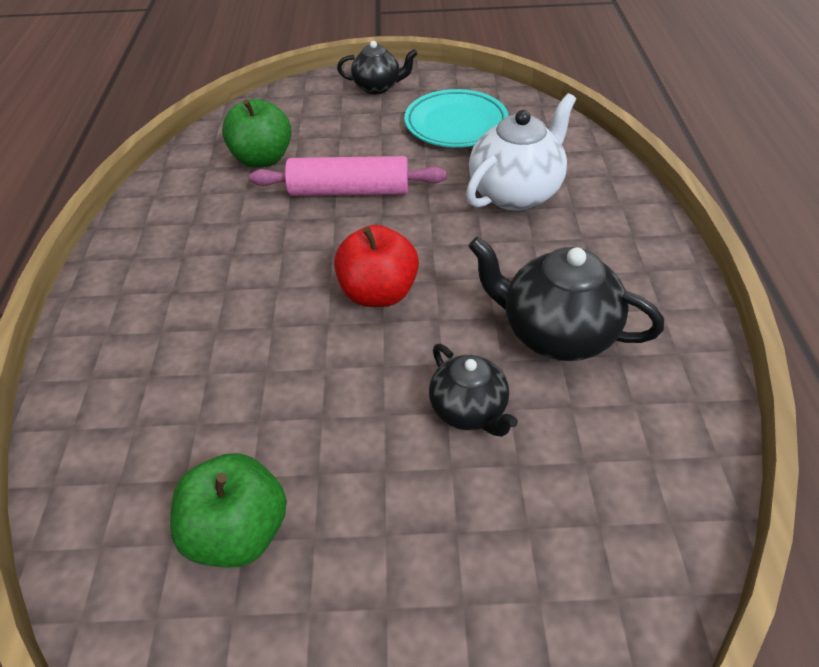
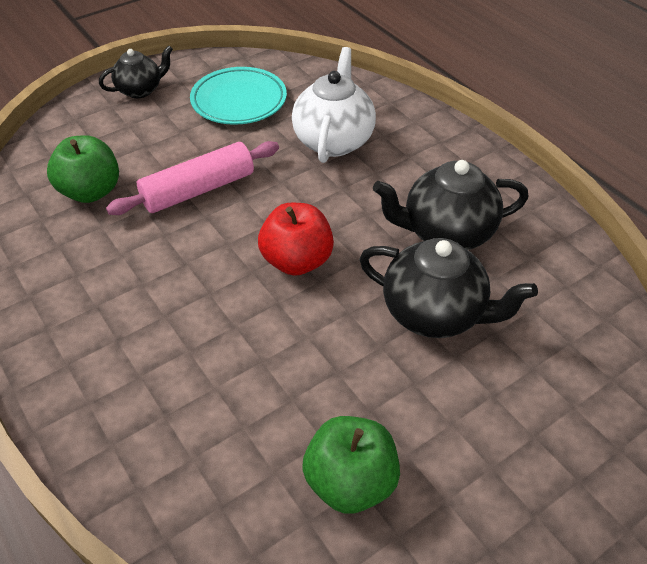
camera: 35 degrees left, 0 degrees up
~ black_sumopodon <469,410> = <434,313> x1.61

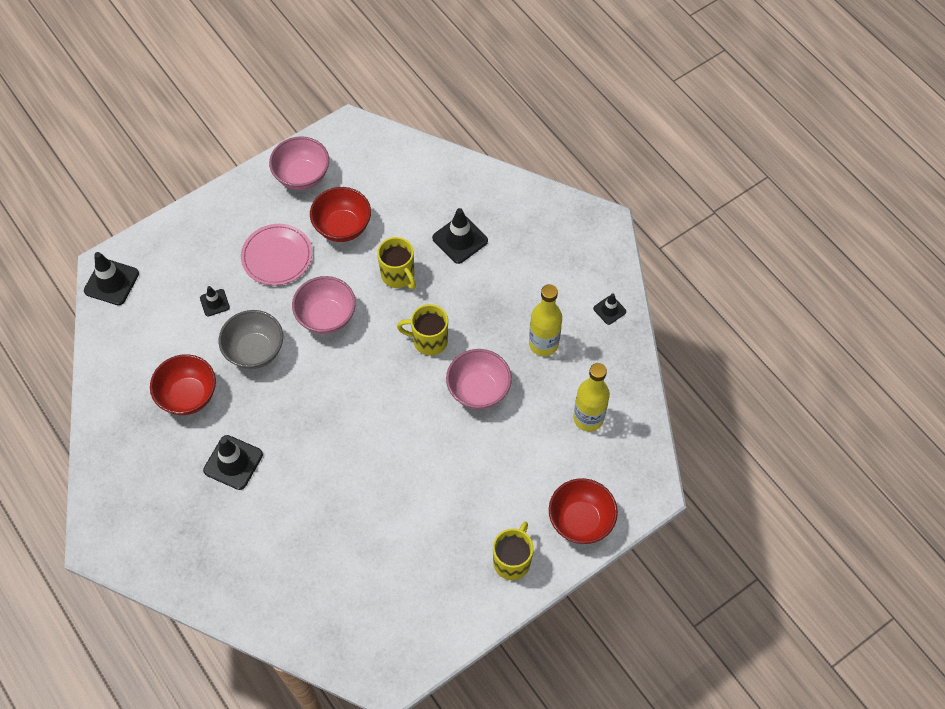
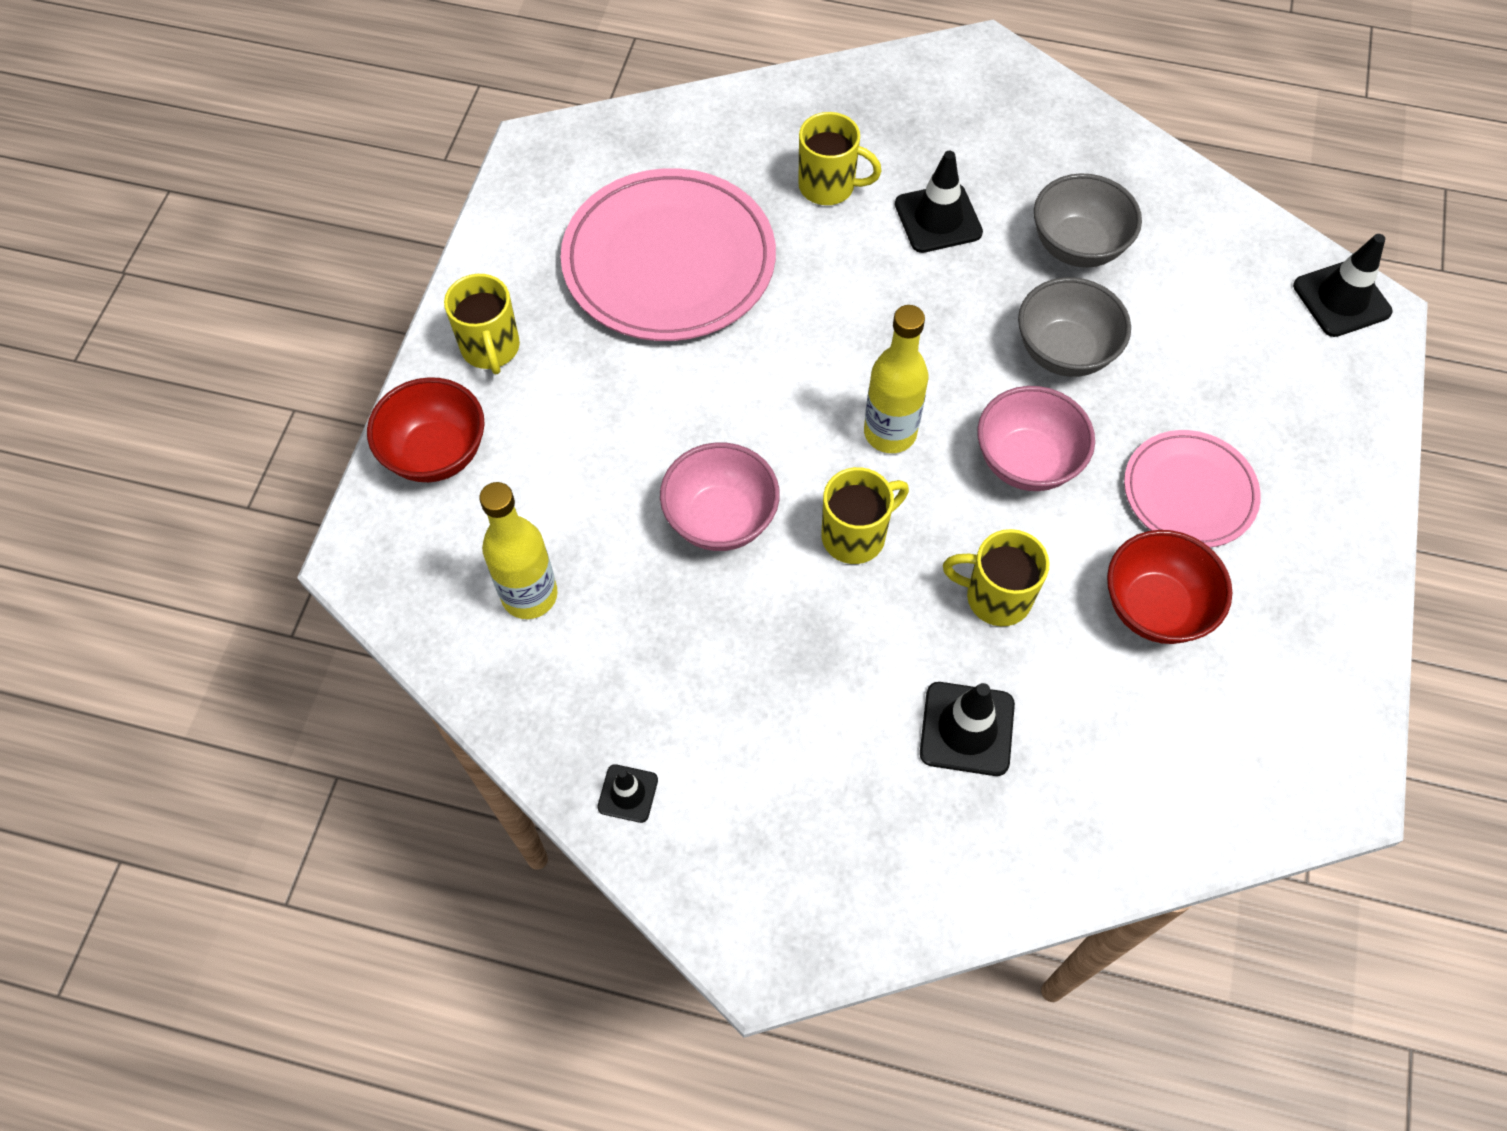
camera: 140 degrees right, 0 degrees up
+ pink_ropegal <669,261>
+ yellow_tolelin <828,186>
~ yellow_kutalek <543,344> to <890,433>
~ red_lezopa <188,396> to grey_lezopa <1077,246>
- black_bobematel <214,303>
- pink_lezopa <302,176>

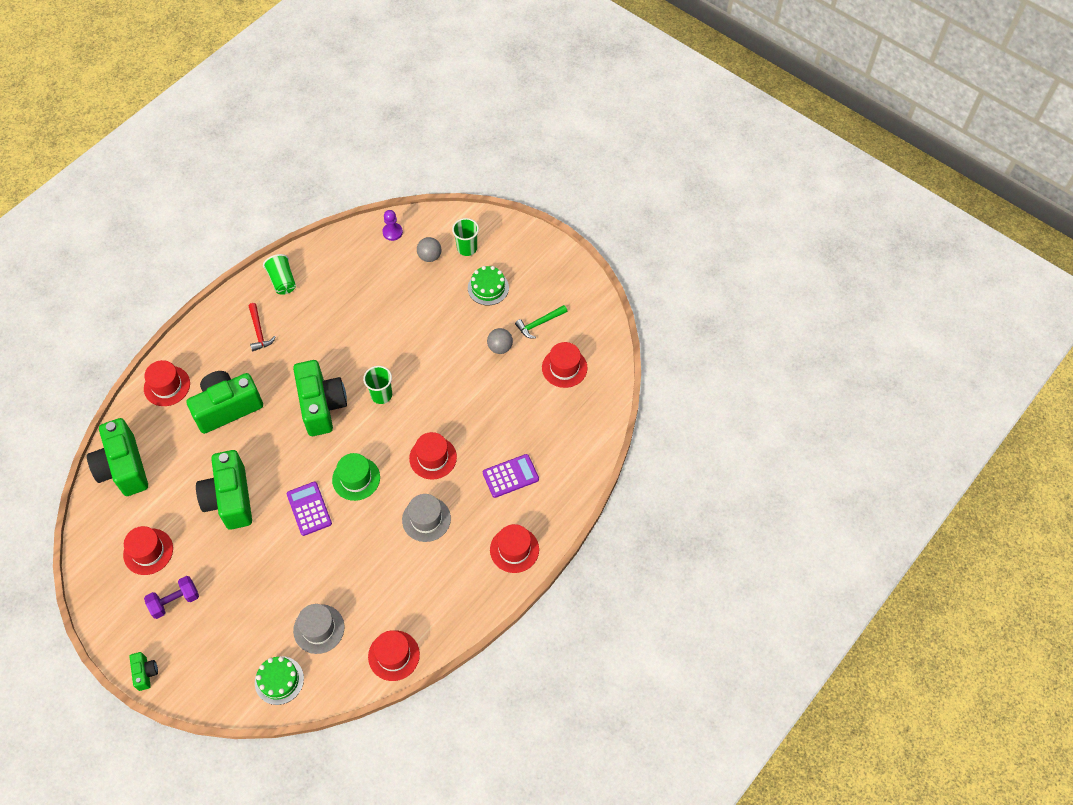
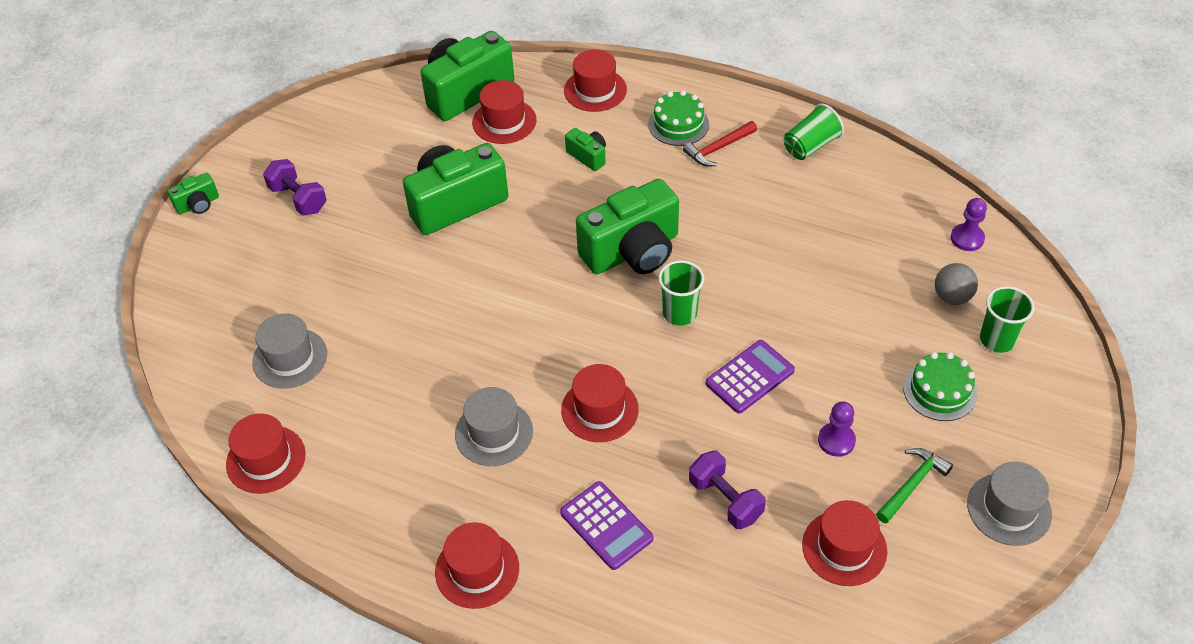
camera: 75 degrees right, 10 degrees down
~ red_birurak <148,551> to <504,121>
~ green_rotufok <227,408> = <588,156> x0.46
~ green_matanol <279,680> to <678,124>
+ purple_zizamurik <725,500>
~ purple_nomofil <309,509> to <750,377>
~ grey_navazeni <500,347> to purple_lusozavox <836,440>
~ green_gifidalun <539,323> = <912,485> 90 degrees clockwise
+ grey_birurak <1009,509>
- green_birurak <356,478>

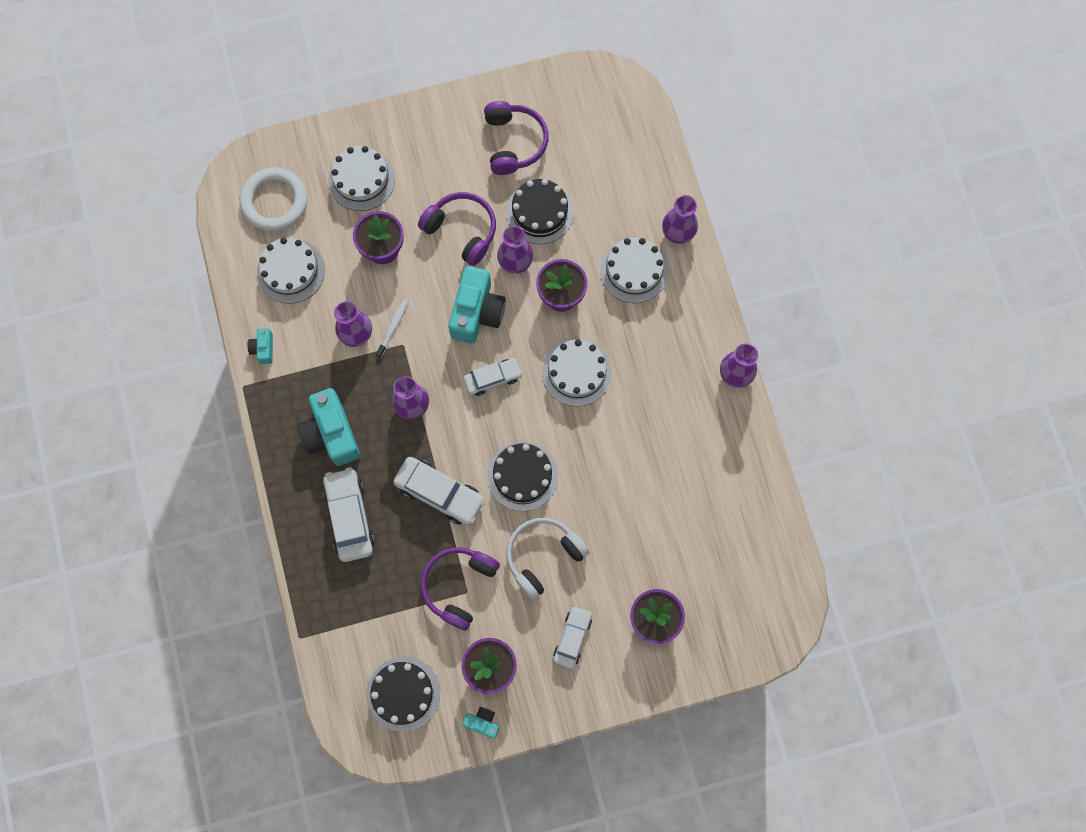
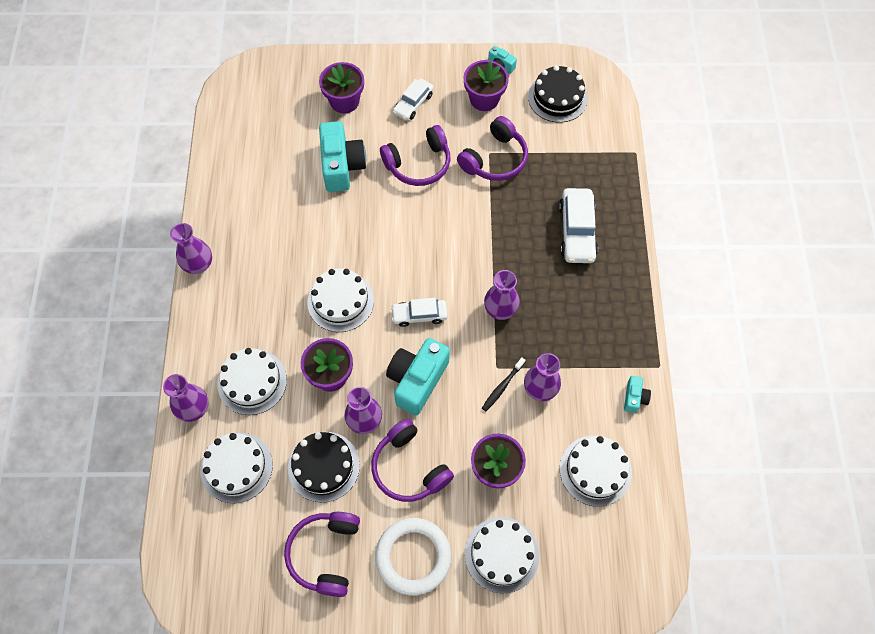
camera: 165 degrees left, 10 degrees down
+ white_matanol <236,467>
~ turquoise_rotufok <331,434> to <342,166>
~ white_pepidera <274,202> to <413,557>
~ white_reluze <543,556> to purple_reluze <418,164>
~ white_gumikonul <393,327> to black_gumikonul <502,386>
- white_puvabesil <440,493>
- black_matanol <522,476>

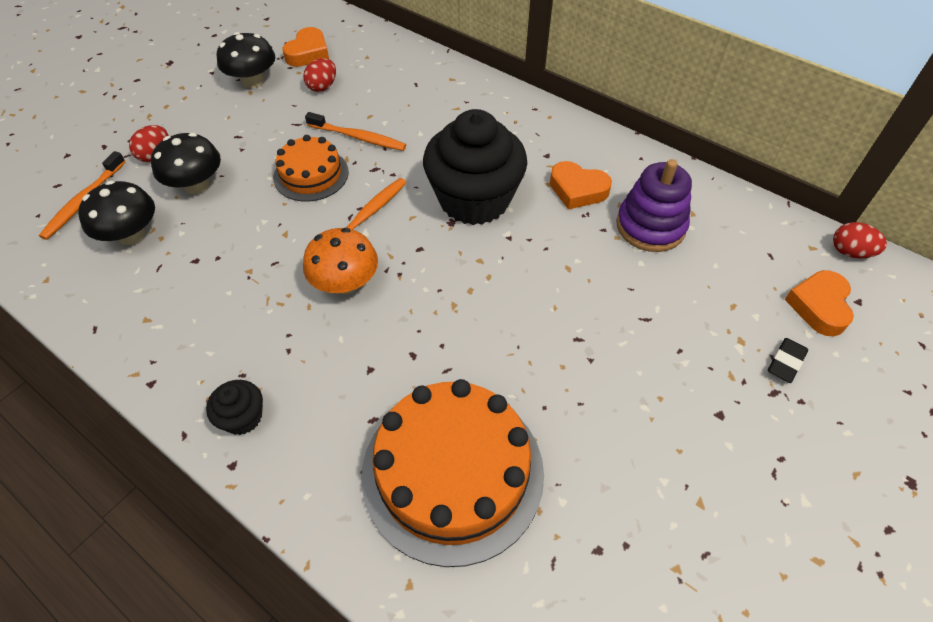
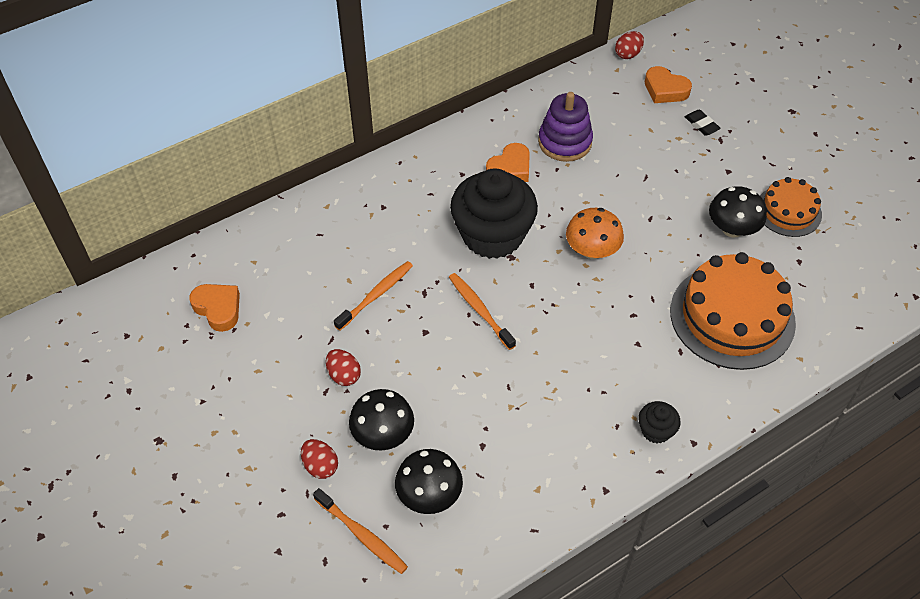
camera: 70 degrees left, 0 degrees up
~ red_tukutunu <322,87> to <344,375>
~ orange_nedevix <345,283> to <592,250>
~ black_nedevix <253,81> to <732,229>
~ orange_matanol <311,174> to <788,211>

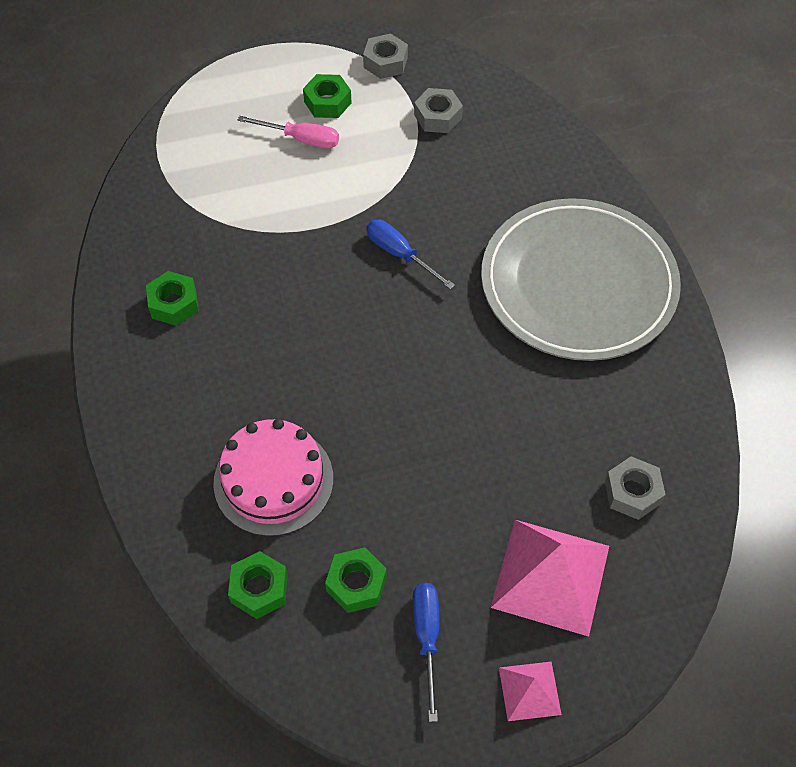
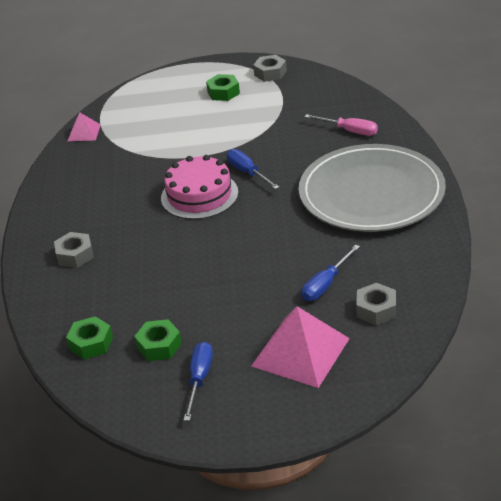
camera: 15 degrees right, 20 degrees down
~ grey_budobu <438,117> to <75,255>
~ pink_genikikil <529,691> to <84,132>
~ pink_matanol <273,480> to <199,195>
+ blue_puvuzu <326,284>
~ pink_puvuzu <301,139> to <349,131>
- green_budobu <174,304>

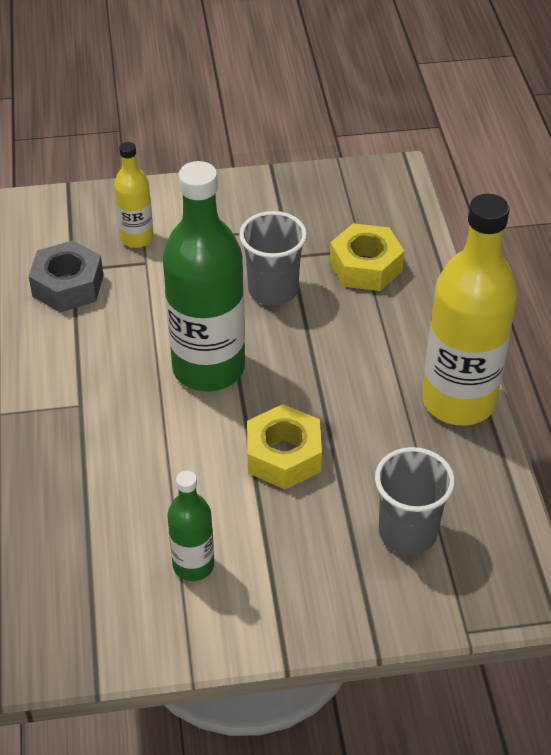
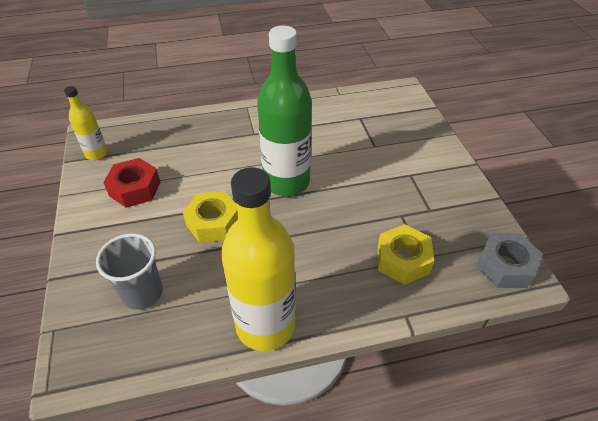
camera: 85 degrees right, 0 degrees up
~ yellow_kutalek <137,238> to <96,154>
~ green_kutalek <193,565> to red_budobu <135,189>
~ grey_budobu <68,286> to <505,266>
- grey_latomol <273,290>

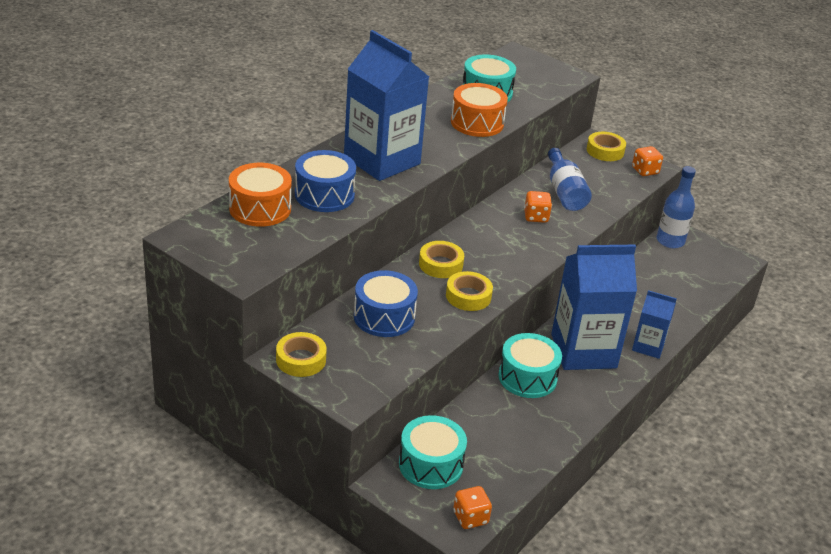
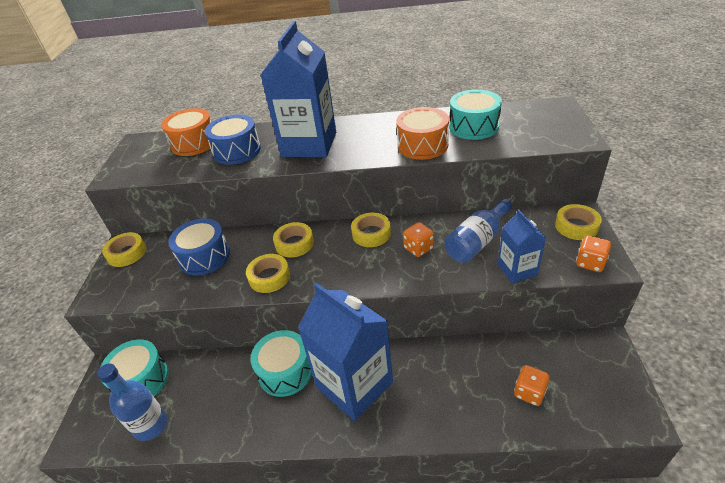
camera: 60 degrees right, 5 degrees up
~ blue_kutalek <670,241> to <151,425>
+ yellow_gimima <371,234>
~ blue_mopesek <648,346> to <517,269>
~ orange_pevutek <470,518> to <529,392>

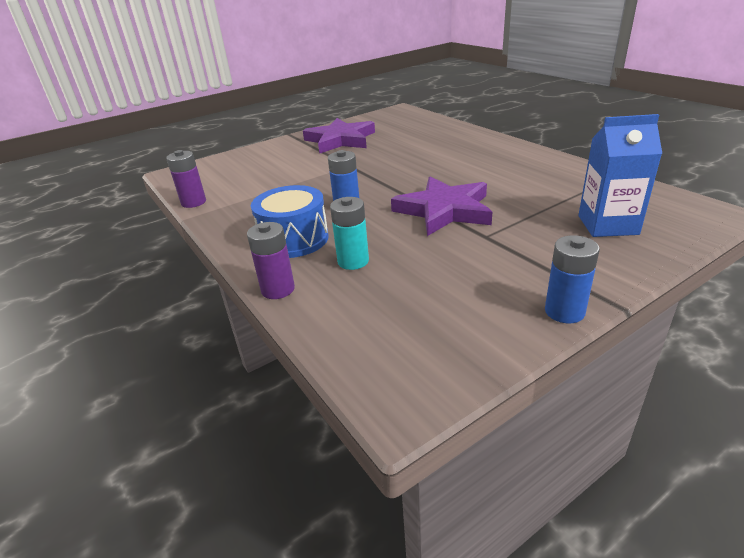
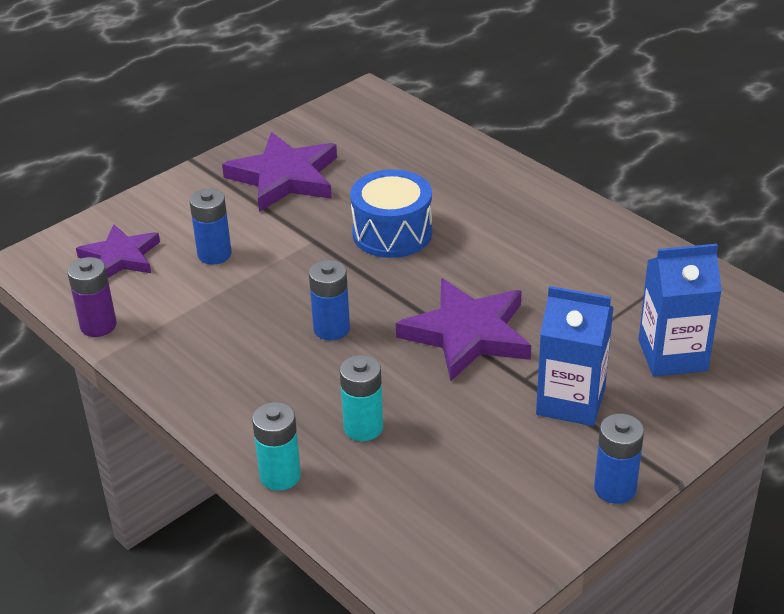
camera: 10 degrees left, 5 degrees up
+ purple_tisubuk <120,257>
+ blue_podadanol <214,254>
~ purple_podadanol <278,289> to turquoise_podadanol <280,476>
~ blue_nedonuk <294,239> to <392,233>
+ blue_mopesek <570,401>

